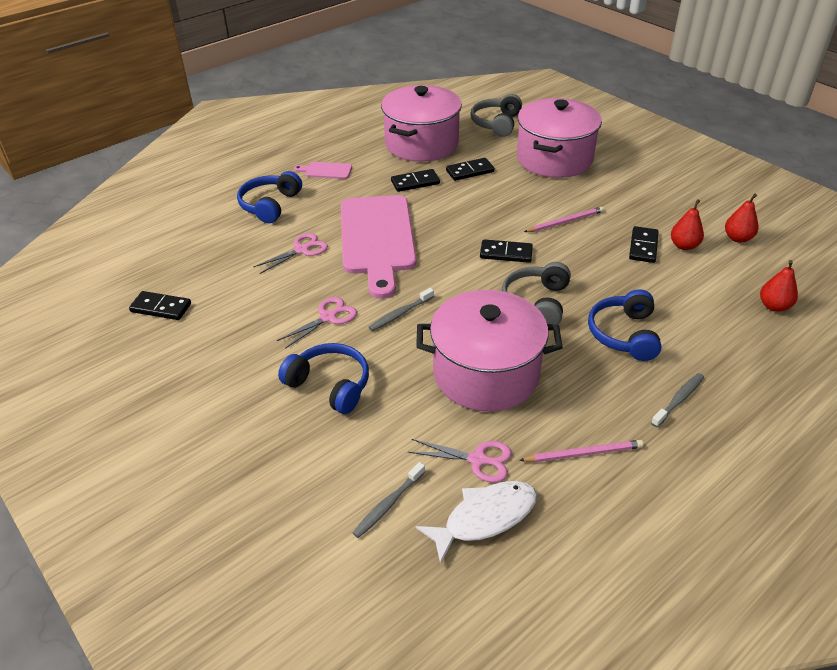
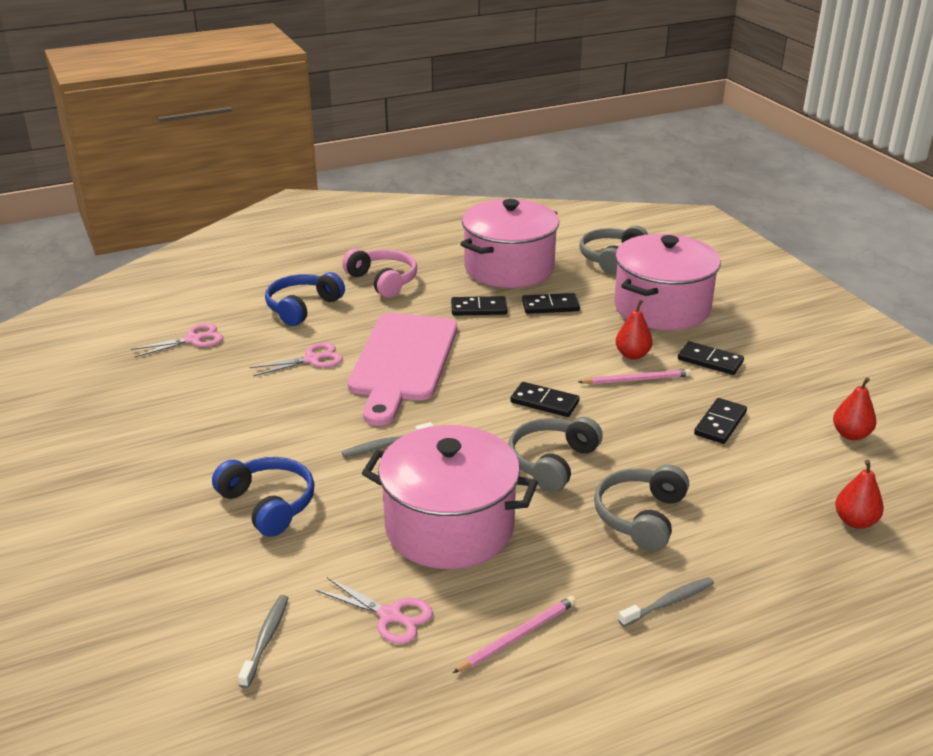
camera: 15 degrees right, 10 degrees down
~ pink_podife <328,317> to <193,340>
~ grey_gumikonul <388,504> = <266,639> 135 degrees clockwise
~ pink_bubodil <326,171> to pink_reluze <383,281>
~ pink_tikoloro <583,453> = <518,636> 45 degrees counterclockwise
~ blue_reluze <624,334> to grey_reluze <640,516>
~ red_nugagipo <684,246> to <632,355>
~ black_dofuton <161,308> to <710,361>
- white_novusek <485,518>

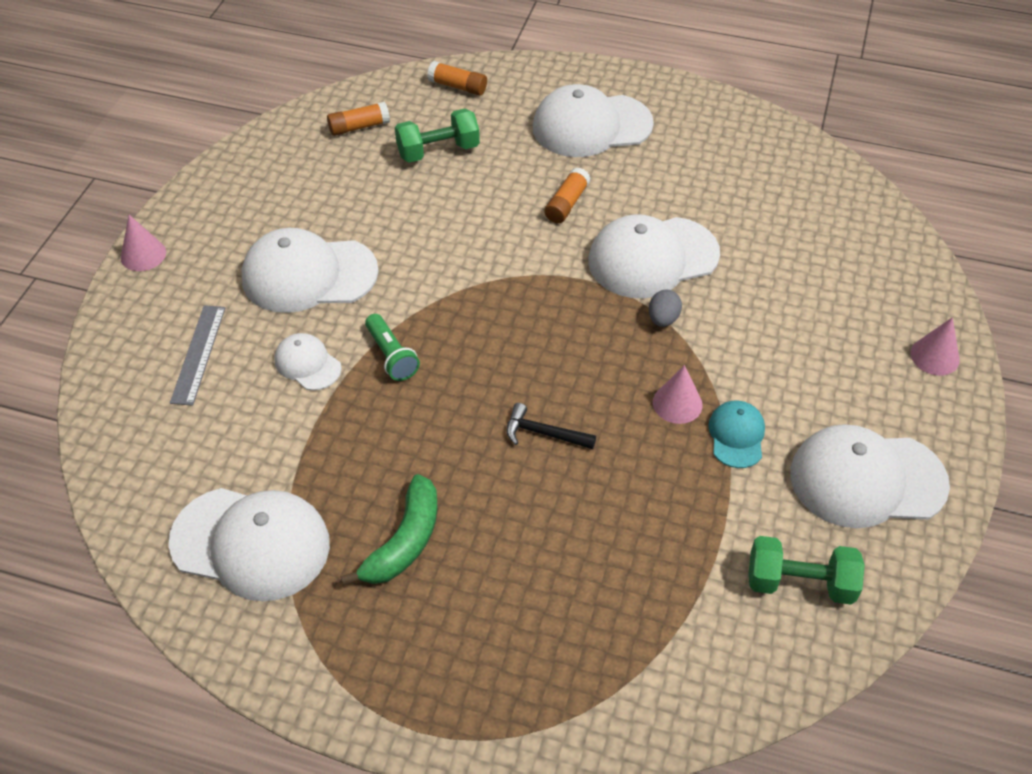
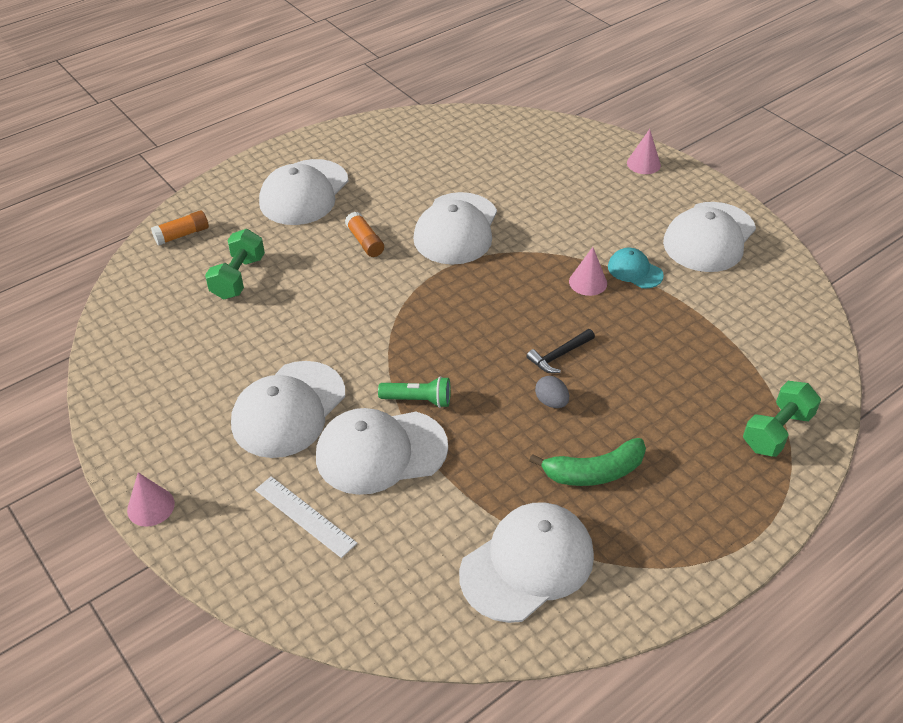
camera: 55 degrees left, 5 degrees down
~ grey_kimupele <198,354> to white_kimupele <305,516>
~ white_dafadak <307,364> = <380,452> x1.95
~ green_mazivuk <404,541> = <594,472> 105 degrees clockwise
~ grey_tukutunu <663,319> to <551,402>
~ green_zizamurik <799,583> to <776,431>
- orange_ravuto <359,127>

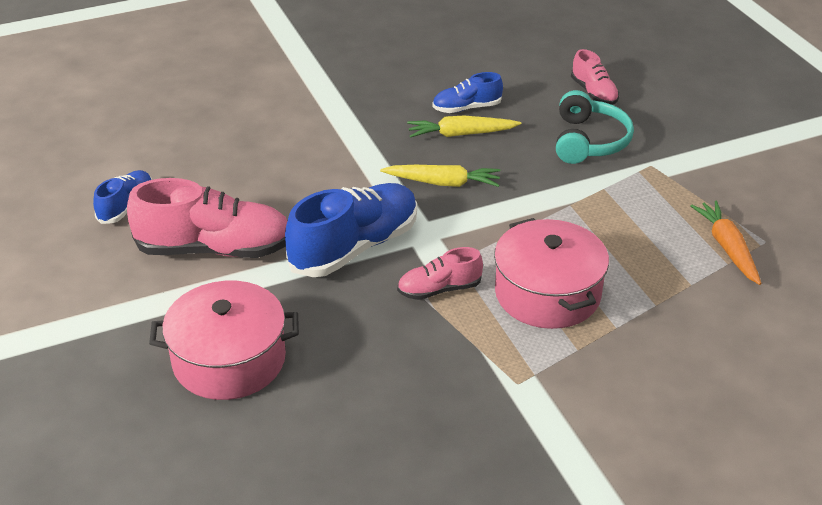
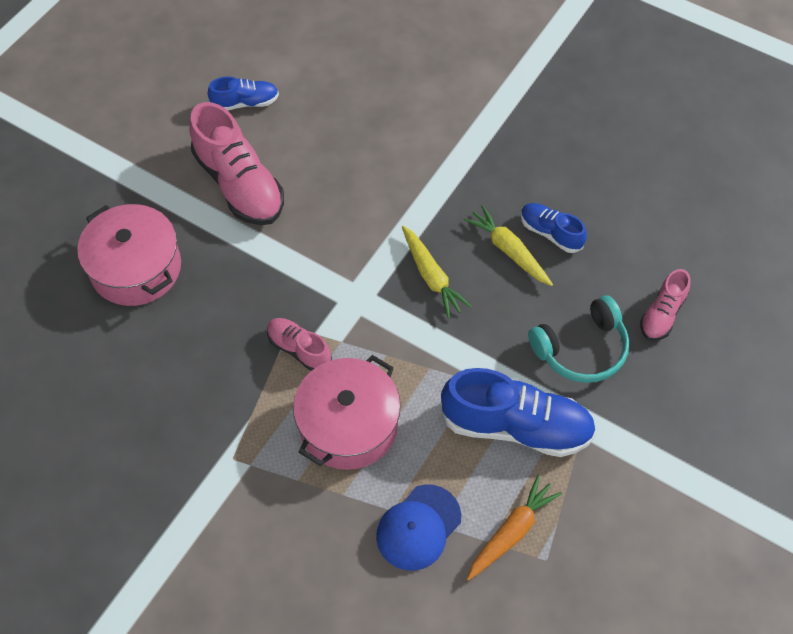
camera: 55 degrees right, 20 degrees up
+ blue_dafadak <418,527>
~ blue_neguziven <354,247> to <516,426>

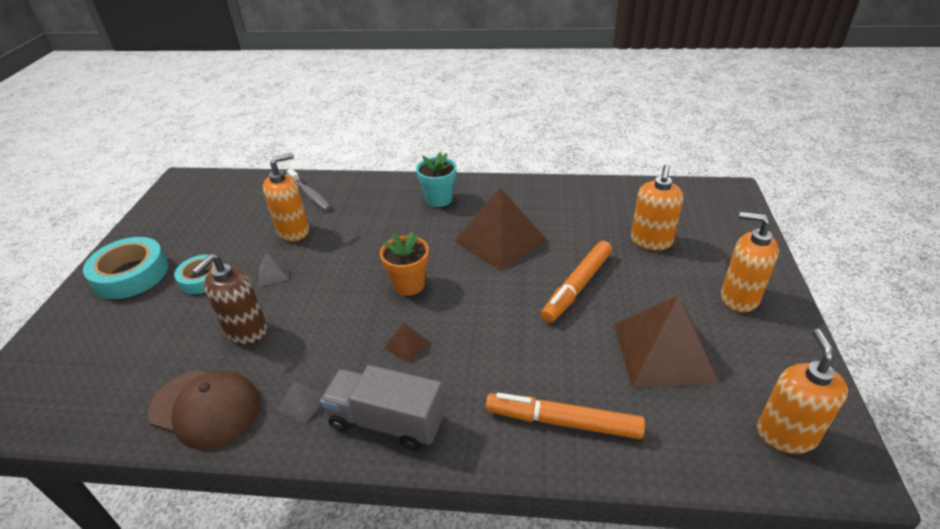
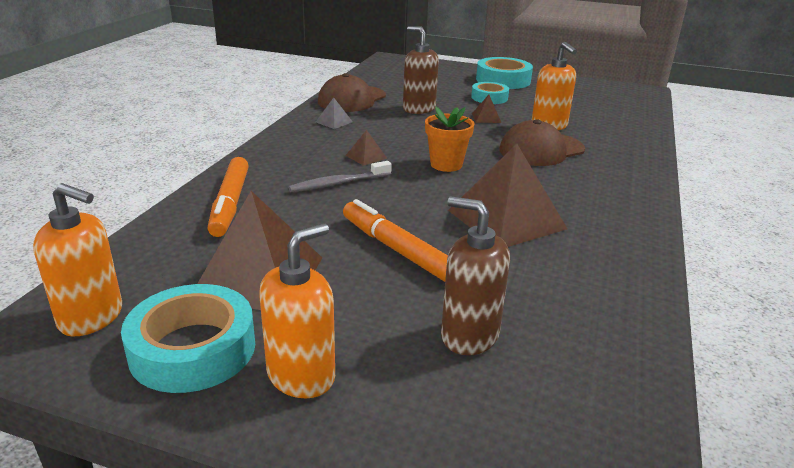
camera: 100 degrees right, 10 degrees down
+ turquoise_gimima <193,349>
~ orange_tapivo <563,421> = <230,204> 150 degrees clockwise
~ grey_gumikonul <310,194> to <339,183>
~ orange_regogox <651,241> to brown_regogox <469,335>
~ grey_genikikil <273,274> to brown_genikikil <486,118>
+ brown_dafadak <541,150>
- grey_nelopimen <387,421>
- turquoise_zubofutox <439,199>

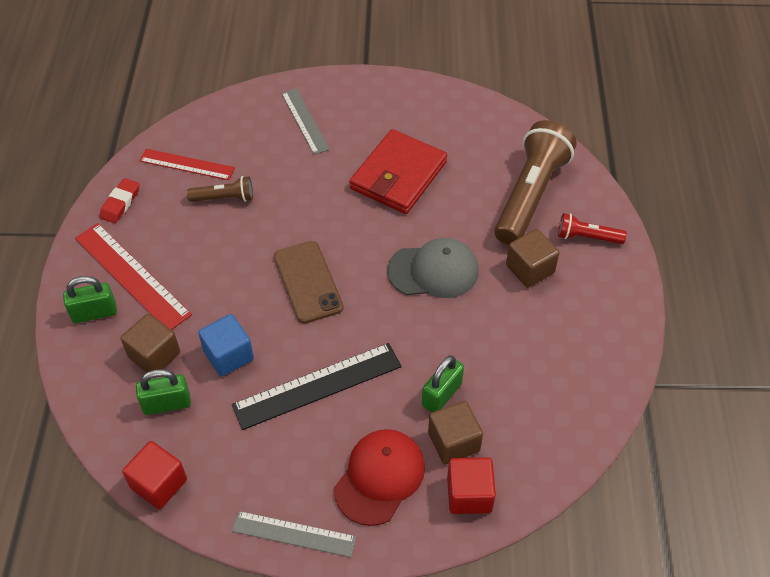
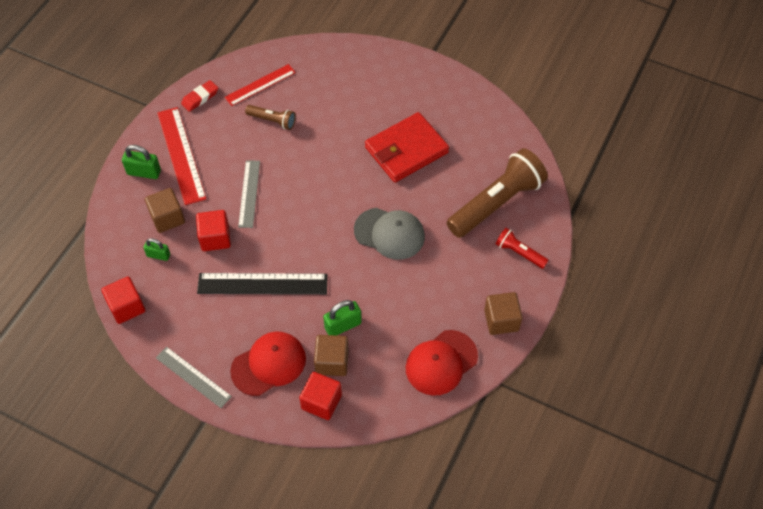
camera: 25 degrees right, 5 degrees up
~ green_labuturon <167,404> = <158,255> x0.66
~ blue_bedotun <228,355> to red_bedotun <215,238>
~ red_kimupele <187,164> = <260,85> 75 degrees counterclockwise
~ grey_kimupele <305,121> to <249,193>
+ red_dafadak <441,363>
~ brown_bedotun <530,269> to <501,320>
- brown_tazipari <308,282>

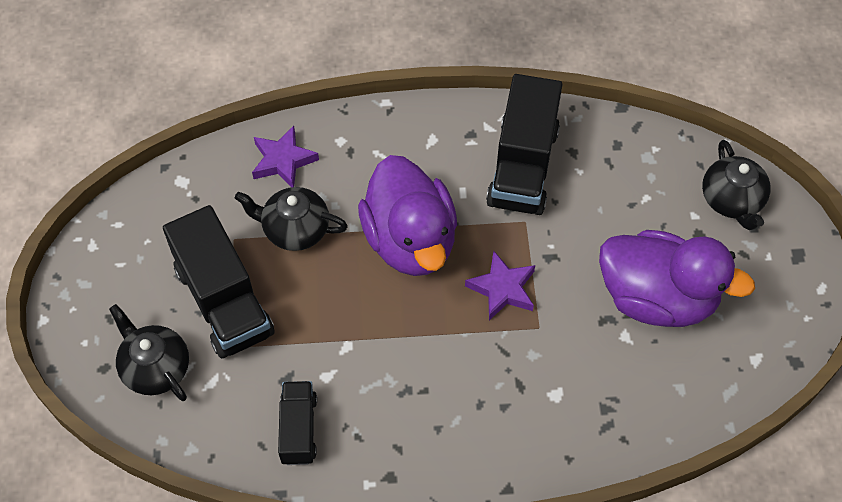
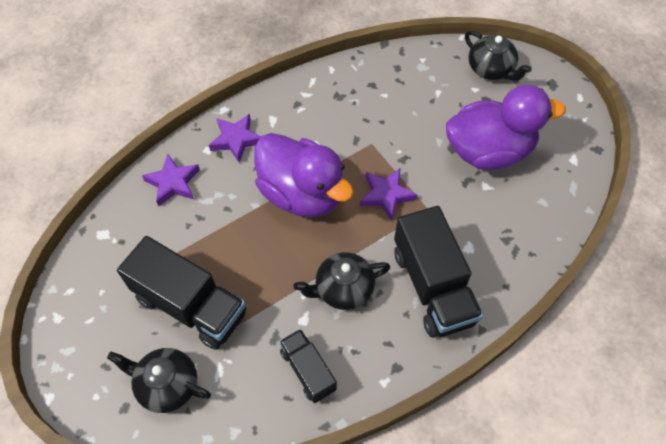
camera: 30 degrees left, 0 degrees up
+ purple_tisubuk <236,140>
~ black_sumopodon <295,229> to <343,289>
~ black_nelopimen <522,166> to <432,286>

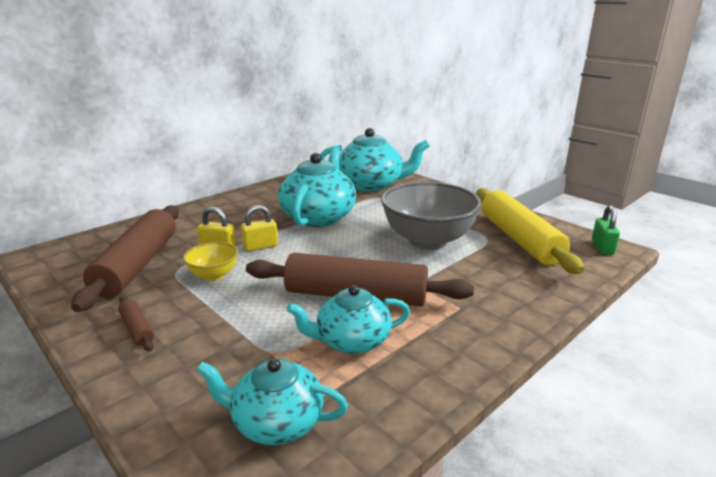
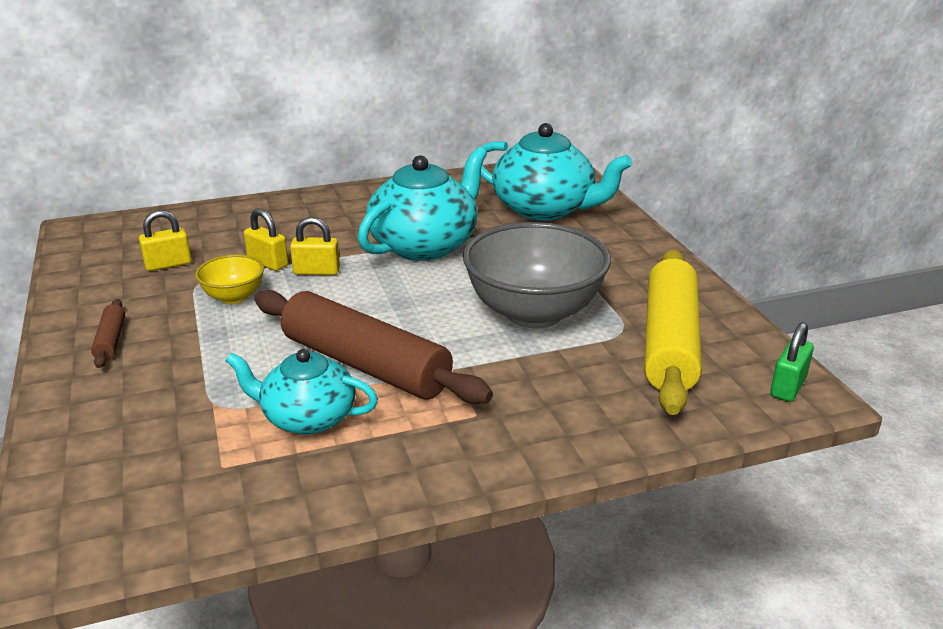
camera: 25 degrees right, 5 degrees up
~ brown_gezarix <138,265> to yellow_labuturon <168,264>
- turquoise_sumopodon <276,422>

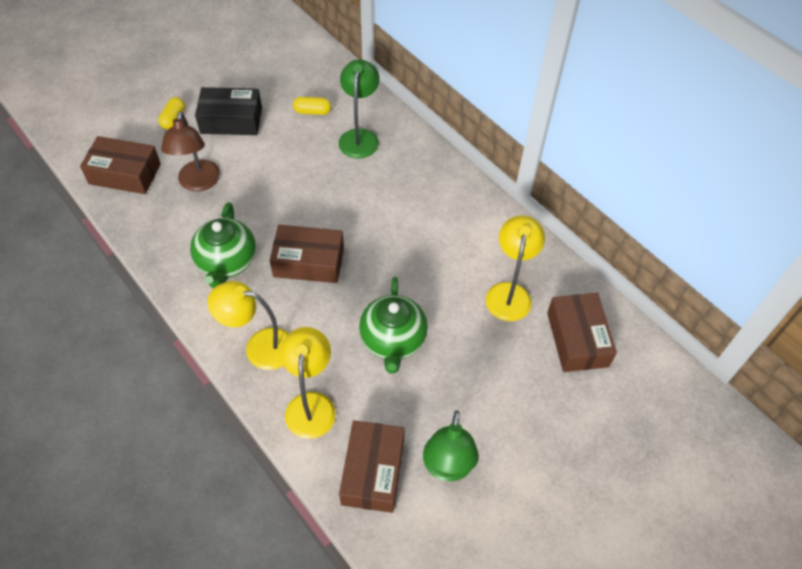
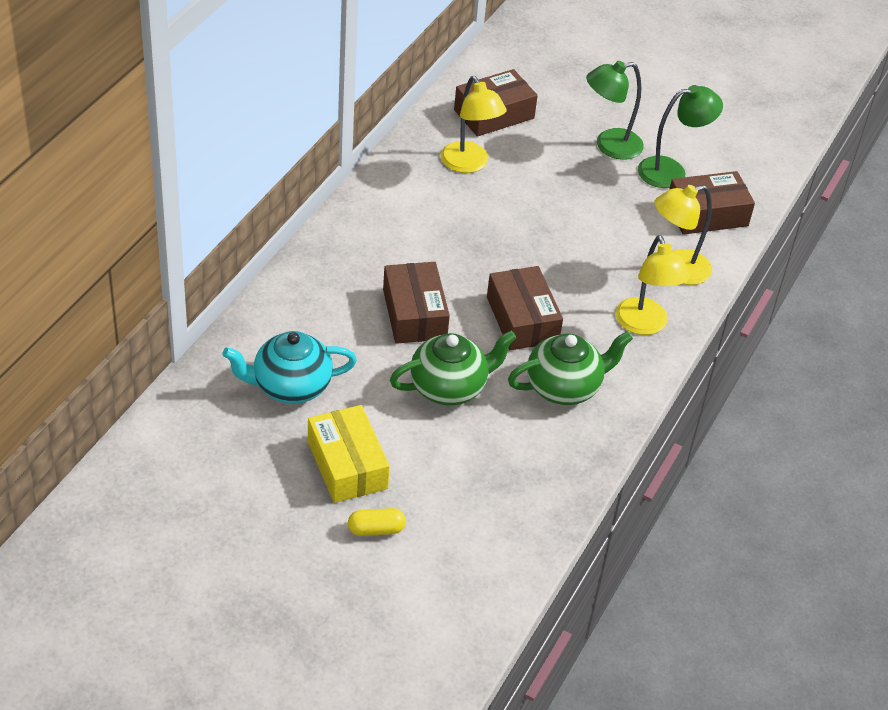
camera: 115 degrees left, 10 degrees down
~ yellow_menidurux <312,111> to turquoise_sumopodon <290,386>
~ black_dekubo <231,120> to yellow_dekubo <347,465>
~ brown_dekubo <125,174> to <414,314>
~ green_sumopodon <393,340> to <449,387>
~ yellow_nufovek <509,293> = <469,164> 105 degrees counterclockwise
~ green_nufovek <360,137> to <609,146>
- brown_nufovek <198,183>

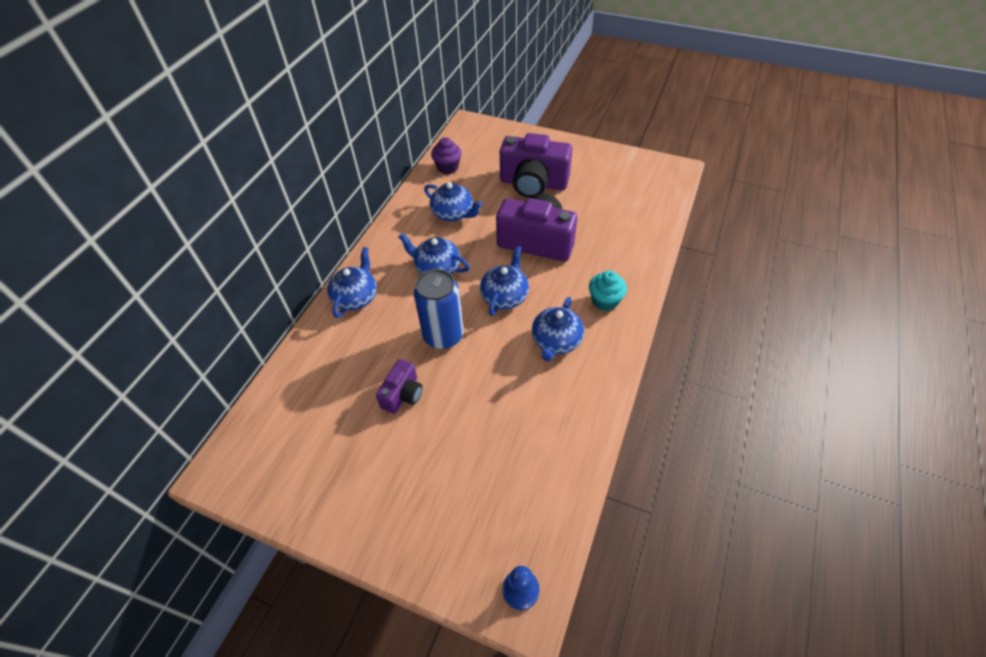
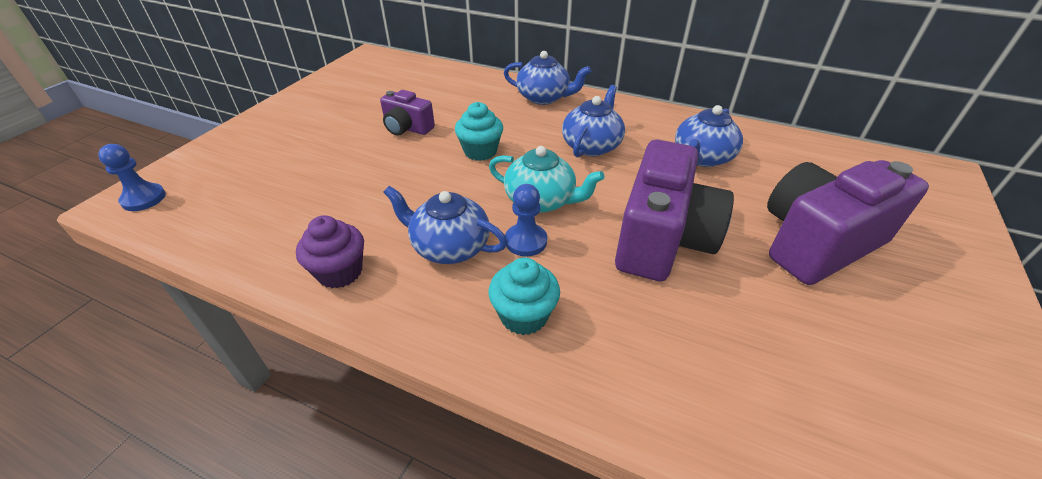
camera: 90 degrees right, 10 degrees down
~ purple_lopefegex <447,167> to <340,272>
~ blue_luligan <443,335> to turquoise_lopefegex <480,151>
~ blue_sumopodon <505,296> to turquoise_sumopodon <541,201>
+ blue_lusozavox <526,241>
~ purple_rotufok <533,183> = <817,243> 45 degrees clockwise

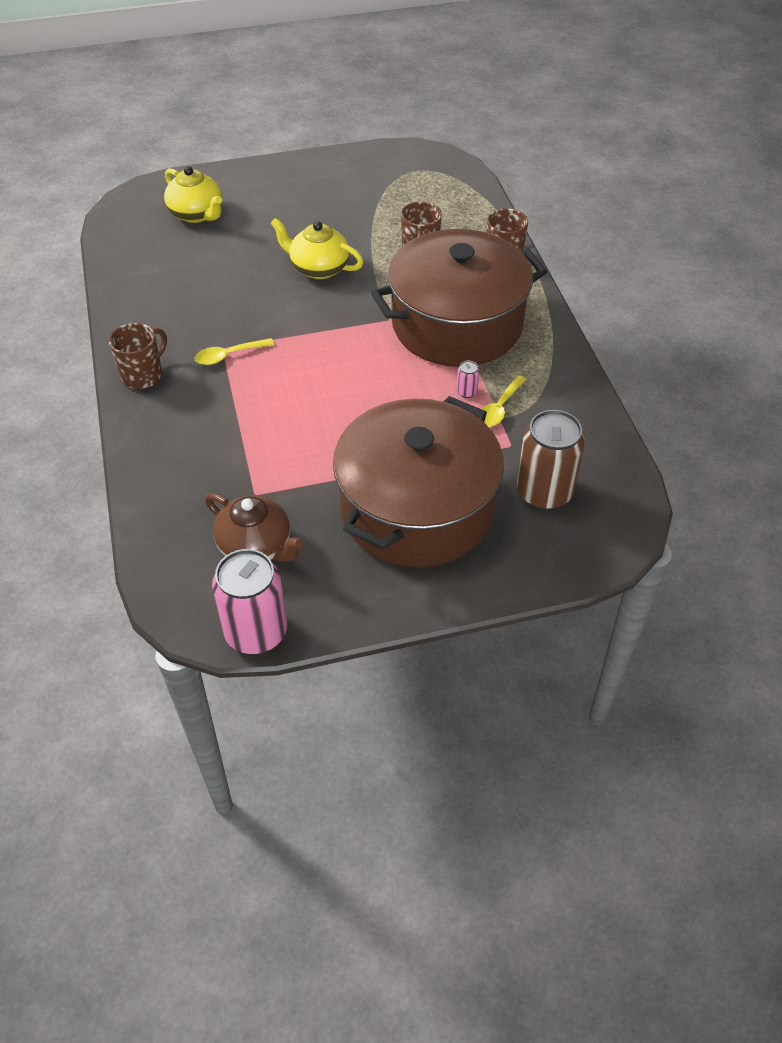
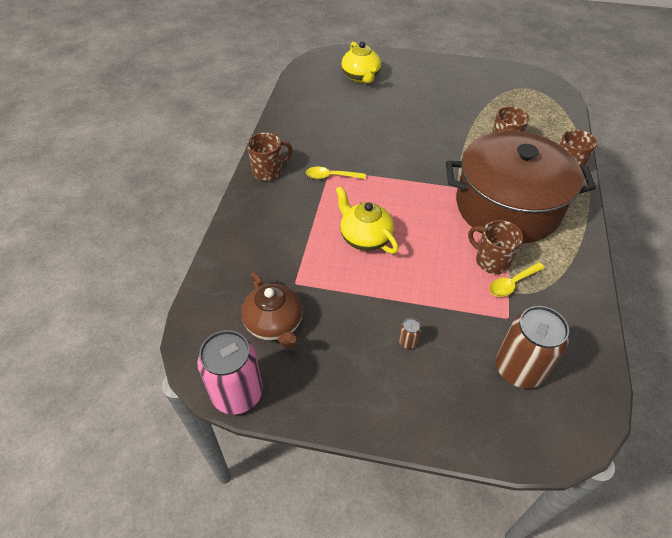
camera: 25 degrees right, 0 degrees up
~ yellow_sumopodon <318,268> to <365,237>
~ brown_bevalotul <417,509> to brown_luligan <408,342>
~ pink_luligan <466,392> to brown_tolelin <491,261>

